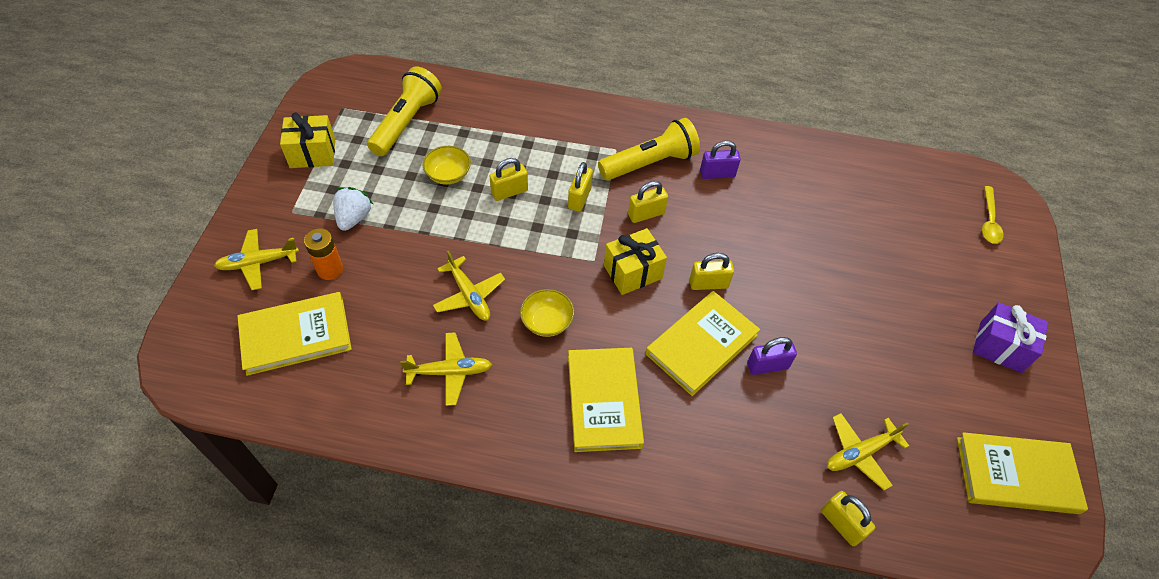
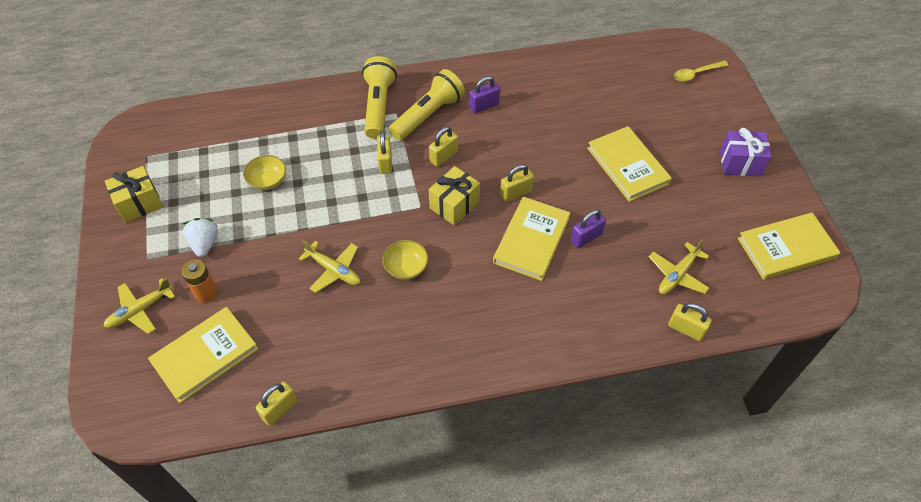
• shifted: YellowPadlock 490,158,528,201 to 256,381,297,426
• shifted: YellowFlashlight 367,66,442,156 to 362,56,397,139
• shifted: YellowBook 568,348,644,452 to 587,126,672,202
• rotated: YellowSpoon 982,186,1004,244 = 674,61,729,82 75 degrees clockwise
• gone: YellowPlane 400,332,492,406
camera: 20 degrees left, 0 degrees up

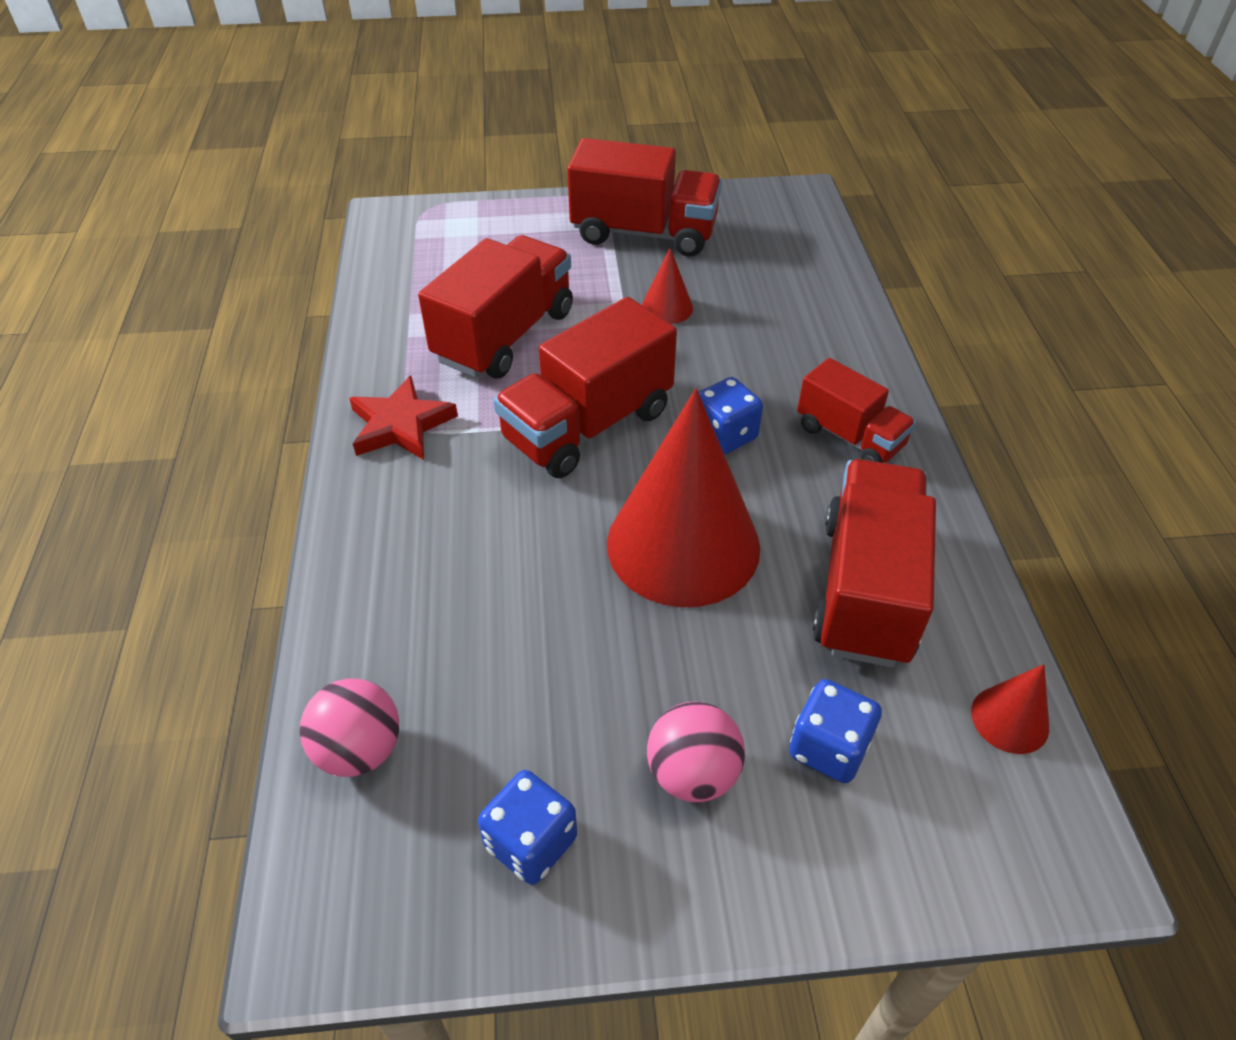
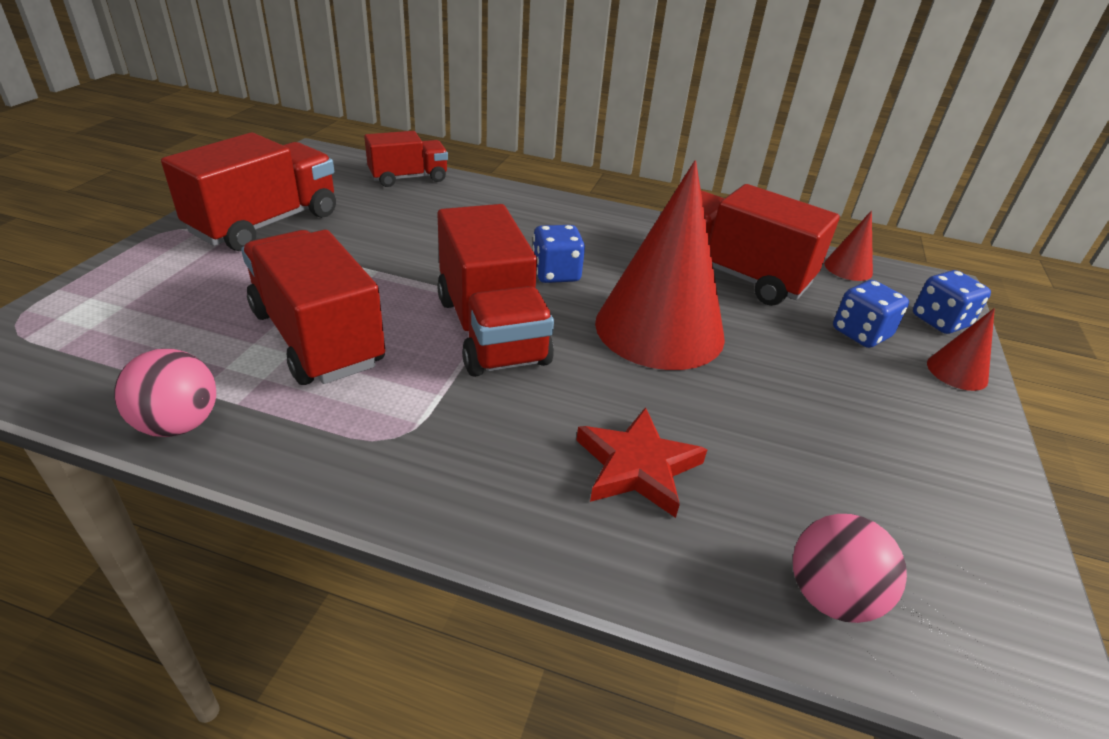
• shifted: PinkBall 647,702,745,802 to 114,349,216,437
• shifted: RedTruck 797,358,916,463 to 364,131,448,187
• shifted: RedStar 349,376,458,460 to 576,407,707,518
• shifted: BlueDice 478,770,577,885 to 913,270,991,334
• shifted: RedCone 642,248,693,324 to 927,308,995,391
camera: 70 degrees left, 10 degrees down

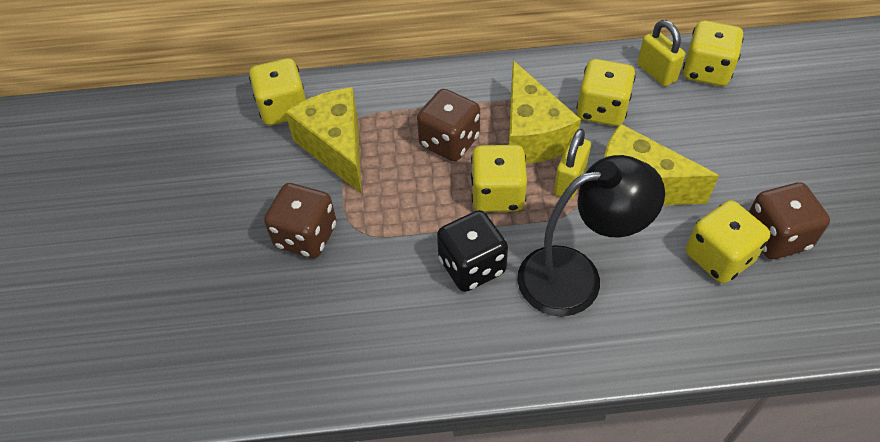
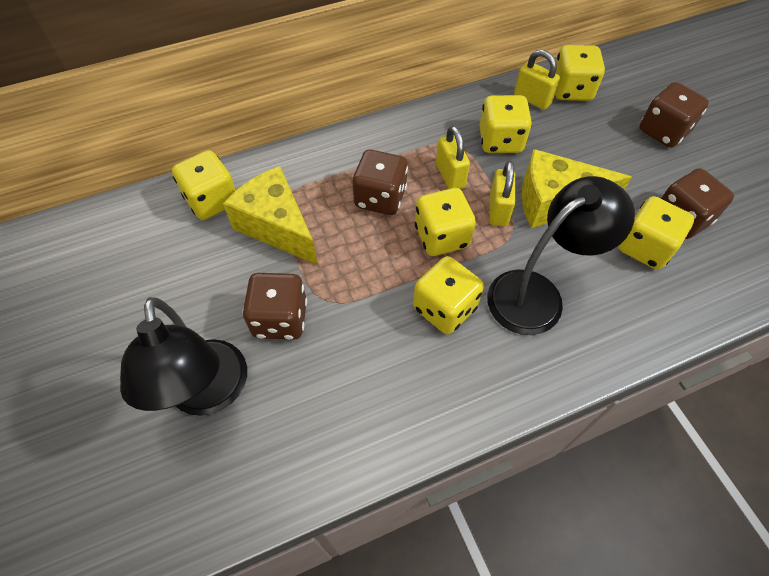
• new: BlackLamp 120,297,247,416
• repainted: BlackDice 437,210,508,292 to YellowDice 413,256,484,334
• swapped: YellowCheese 509,61,581,164 to YellowPadlock 436,126,470,189
• new: BrownDice 639,82,709,148
camera: 20 degrees left, 5 degrees up

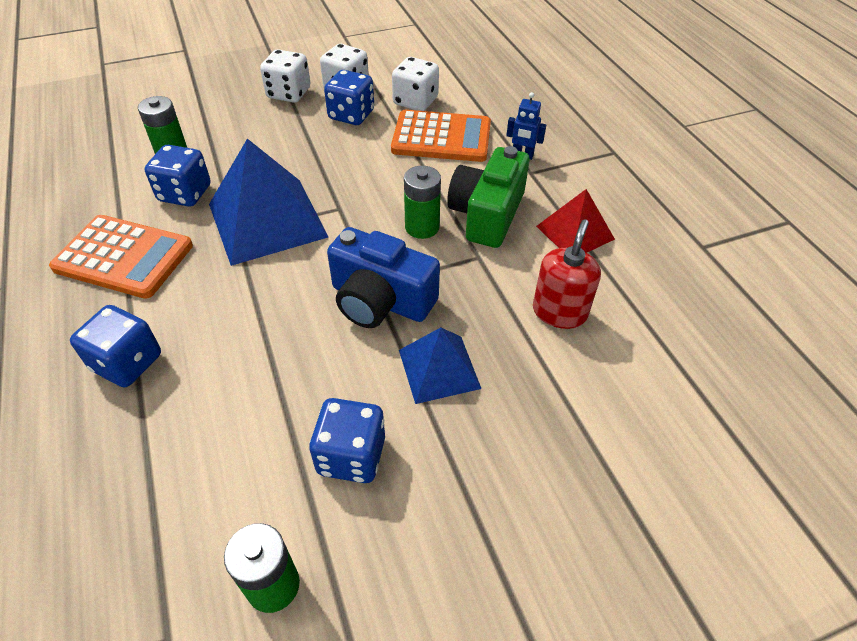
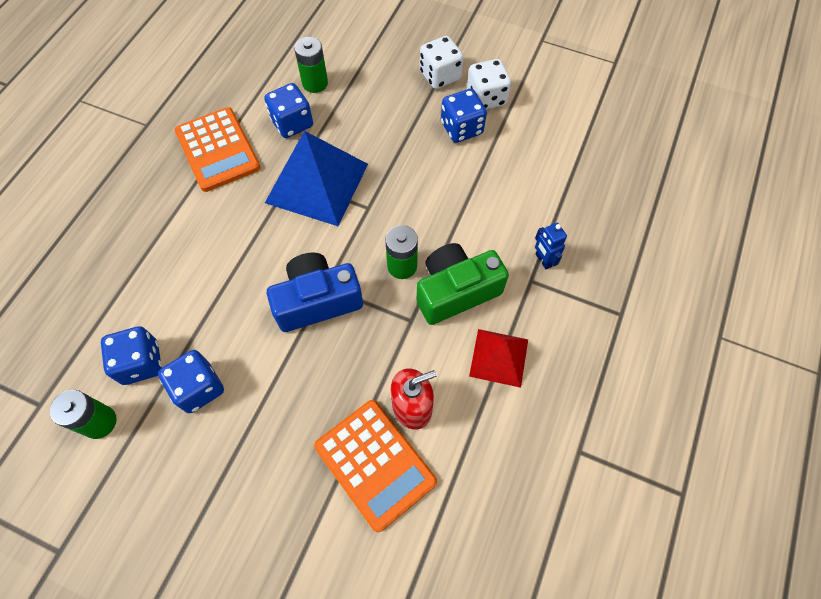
• shifted: BlueDice 70,305,161,387 to 101,326,162,385
• rotated: BlueCamera 327,227,440,328 = 267,253,363,332 90 degrees clockwise
• shifted: OrangeCalculator 391,110,491,162 to 314,400,437,532
• gone: WhiteDice 392,57,439,111
• gone: BluePyramid 399,328,482,404
camera: 45 degrees right, 15 degrees up

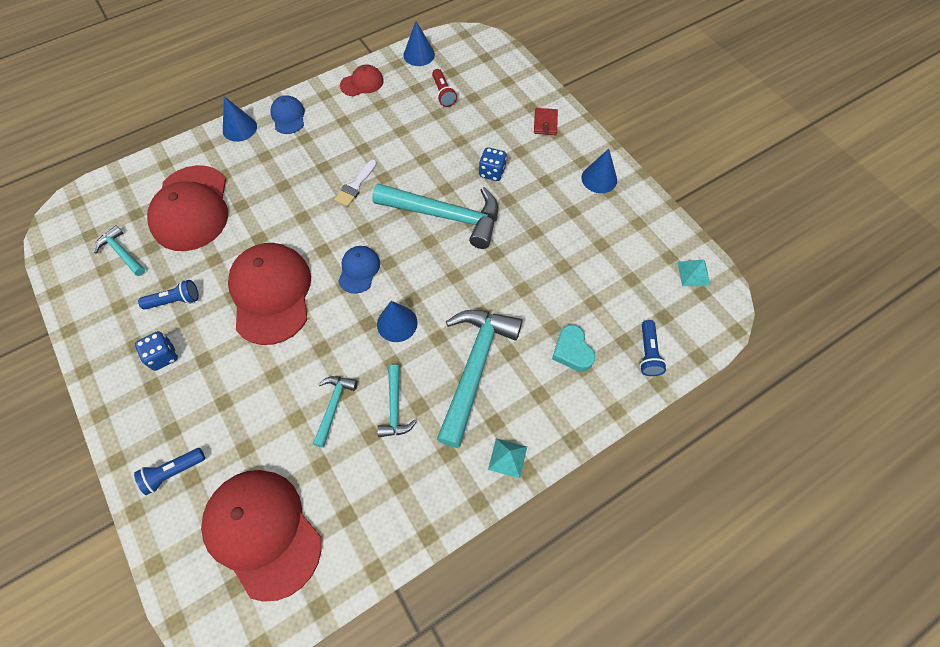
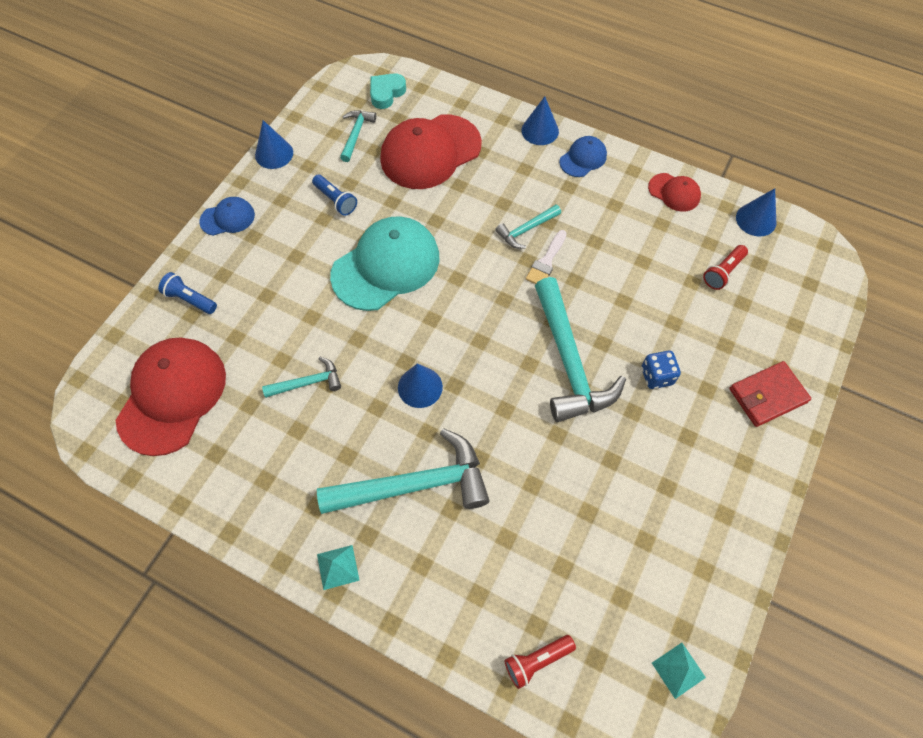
• shifted: BlueCap 338,246,380,294 to 199,197,255,236
• shifted: BlueCone 581,149,617,193 to 255,120,293,169
• repainted: RedCap 228,243,311,345 to TurquoiseCap 330,216,440,311
• shifted: TurquoiseHeart 552,325,595,372 to 370,73,406,109
• shifted: TurquoiseHammer 377,365,416,437 to 495,205,561,249
• repainted: BlueFlashlight 640,320,667,376 to RedFlashlight 504,635,576,689
• rotated: WhiteBrush 334,159,377,207 = 526,230,567,284 60 degrees counterclockwise
• scaled: RedWallet 534,108,558,135 = 729,361,811,427 x1.56
• gone: BlueDice 135,331,178,371
camera: 60 degrees right, 0 degrees up

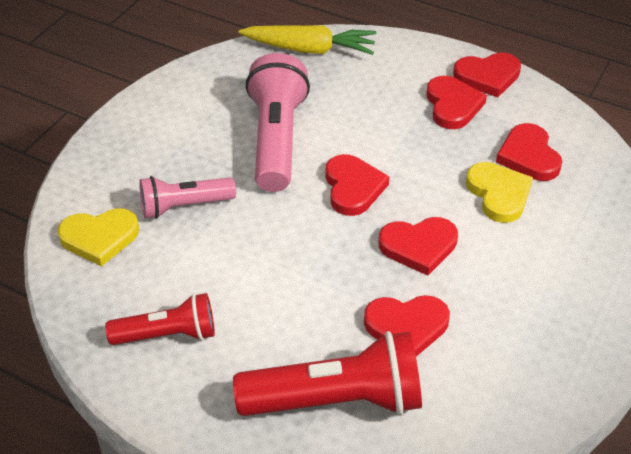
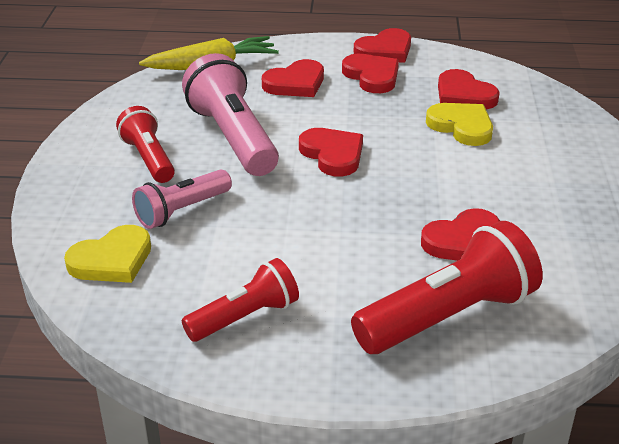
• new: RedFlashlight 116,106,175,183
• shifted: RedHeart 379,217,458,276 to 262,59,324,97
camera: 25 degrees left, 10 degrees down

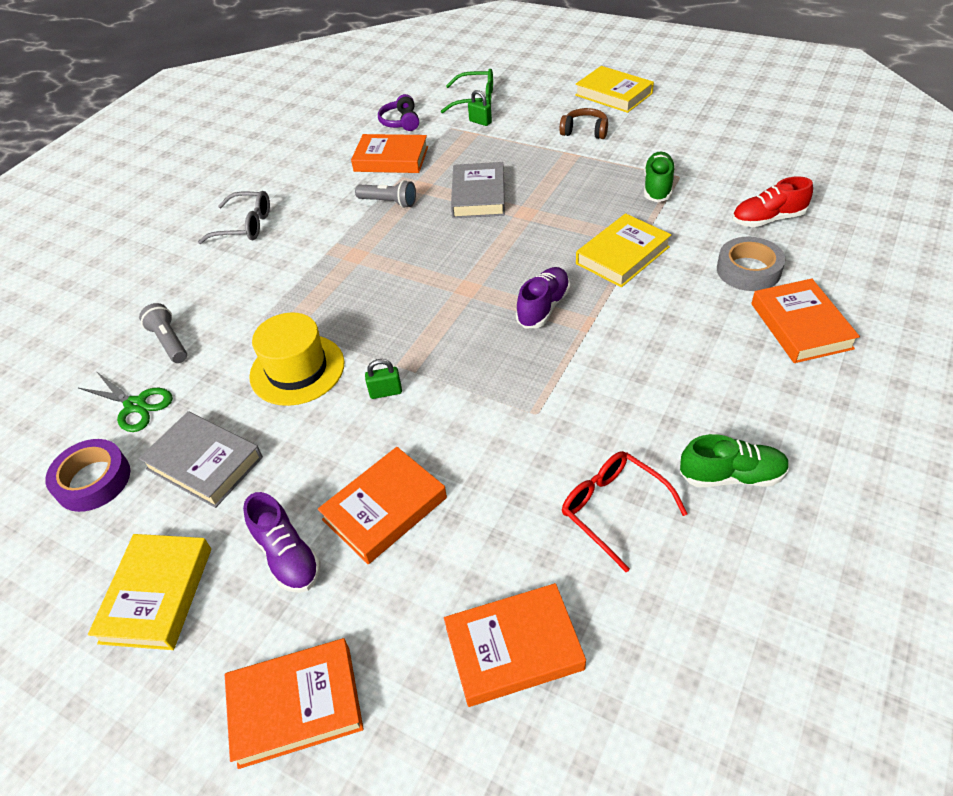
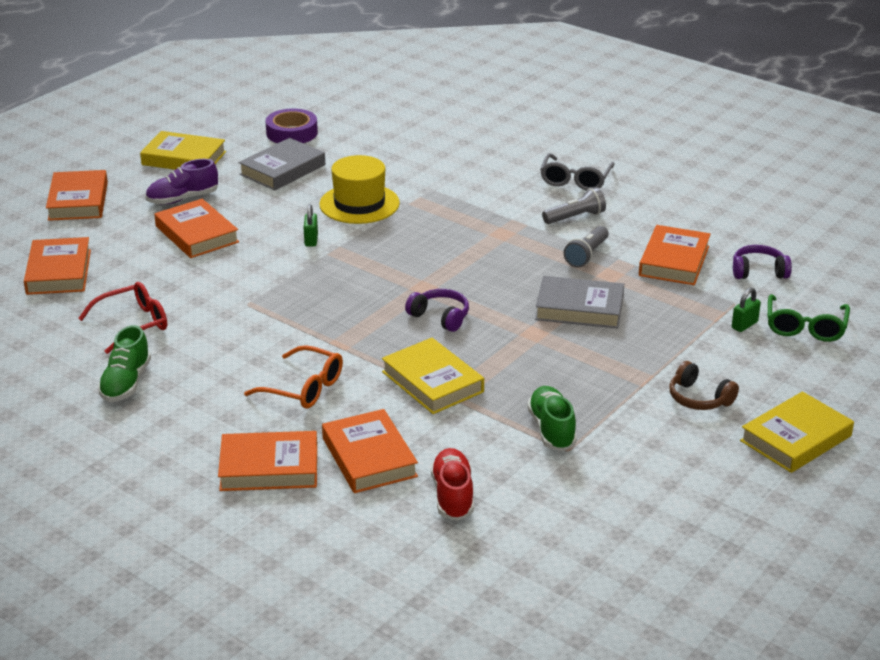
• new: OrangeGlasses 244,345,343,409
• swapped: GreyTape 717,237,785,291 to OrangeBook 322,409,418,493
• new: PurpleHeadphones 405,289,469,332
• rotated: GreenShoe 644,152,675,202 = 527,386,577,451 120 degrees counterclockwise
• shifted: GreyFlashlight 139,303,187,363 to 542,187,606,224
• rotated: BrownHeadphones 559,108,608,139 = 669,361,739,410 105 degrees clockwise
• gone: GreenScissors 79,371,173,432
• gone: PurpleShoe 516,267,570,329
camera: 95 degrees right, 15 degrees down

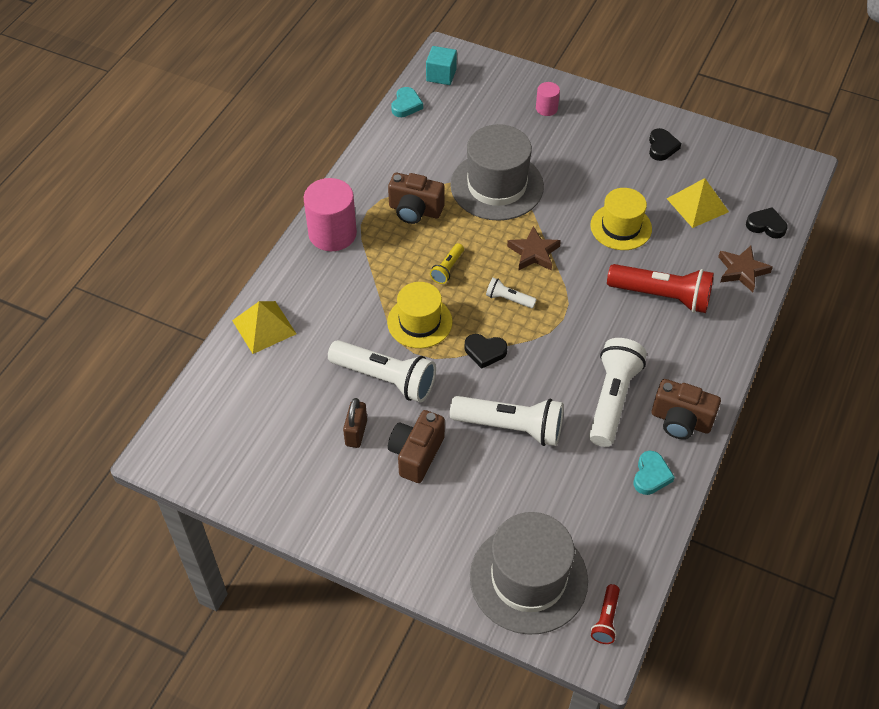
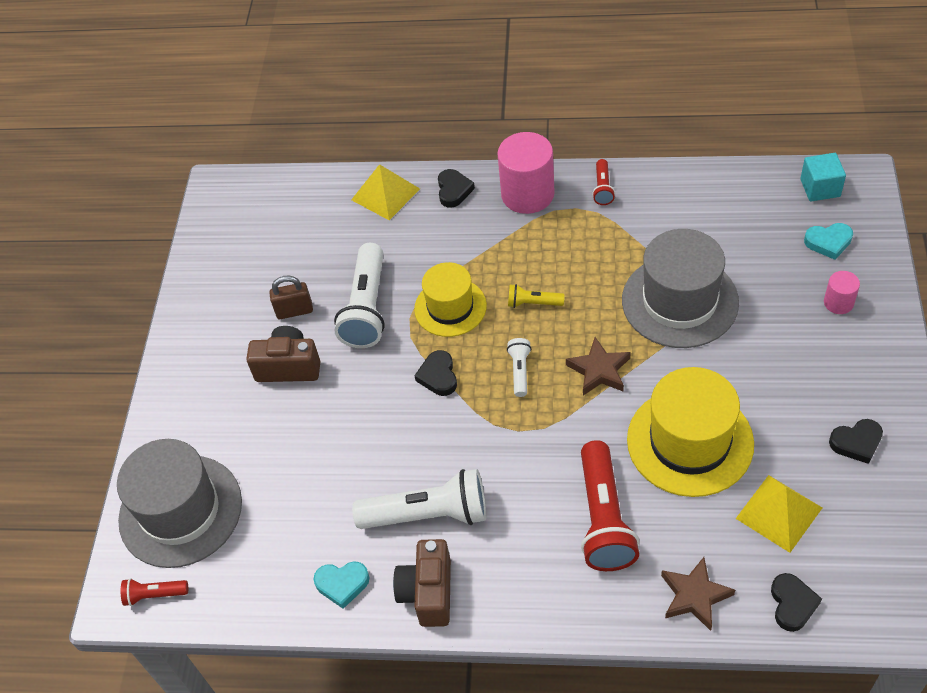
• new: BlackHeart 438,169,475,208
• new: RedFlashlight 592,159,615,205
• scaled: YellowHat 590,188,652,250 = 627,367,754,497 x1.56
• shifted: TurquoiseHeart 391,87,423,117 to 804,223,853,260
• gone: BrownCamera 388,173,444,224
• gone: WhiteFlashlight 450,396,564,446
camera: 75 degrees right, 0 degrees up

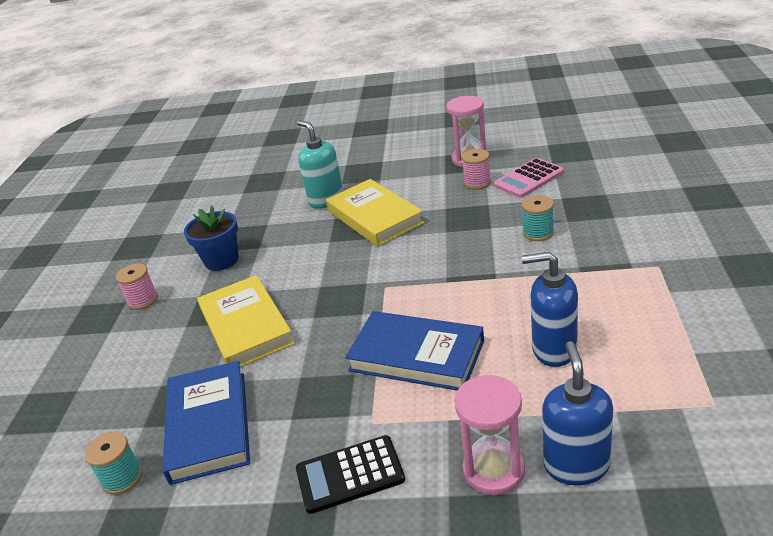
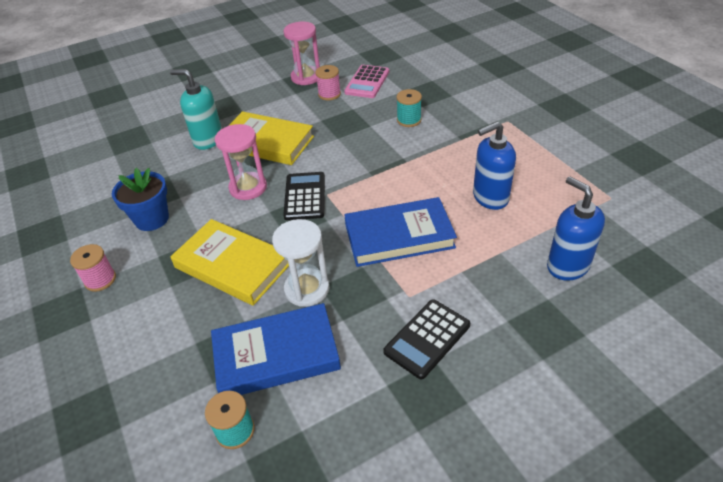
• rotated: BlueBook 162,361,250,485 = 211,303,341,395 60 degrees counterclockwise
• shifted: PinkHourglass 454,375,525,495 to 215,124,267,200
• new: WhiteHourglass 272,219,329,307
• new: BlackCalculator 283,172,325,220
camera: 35 degrees left, 10 degrees up

